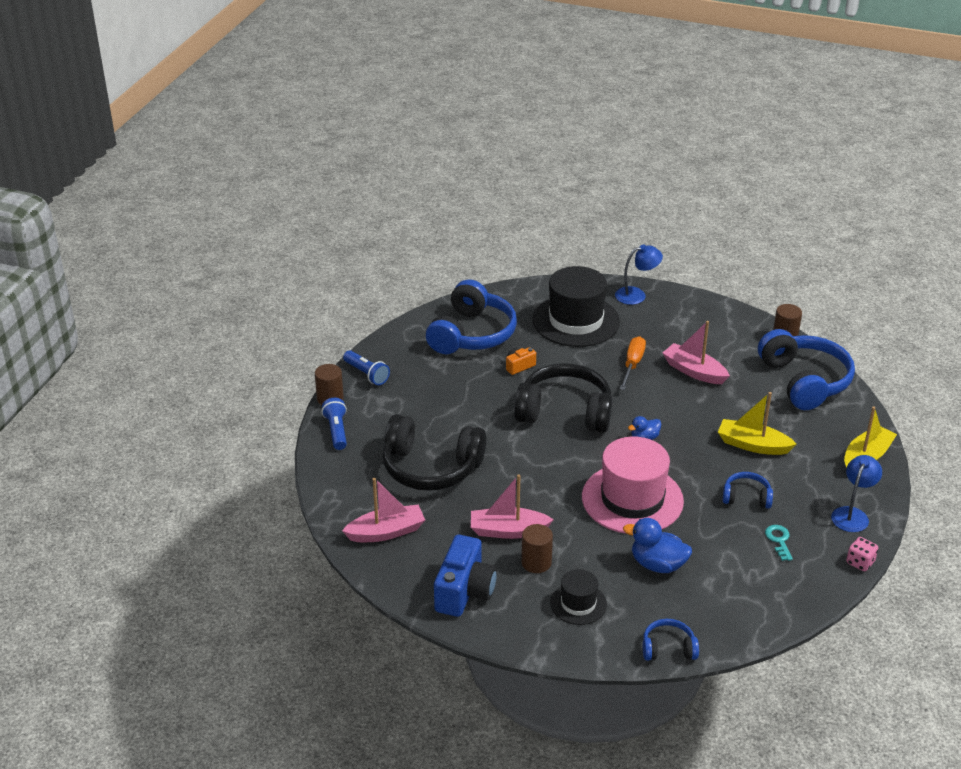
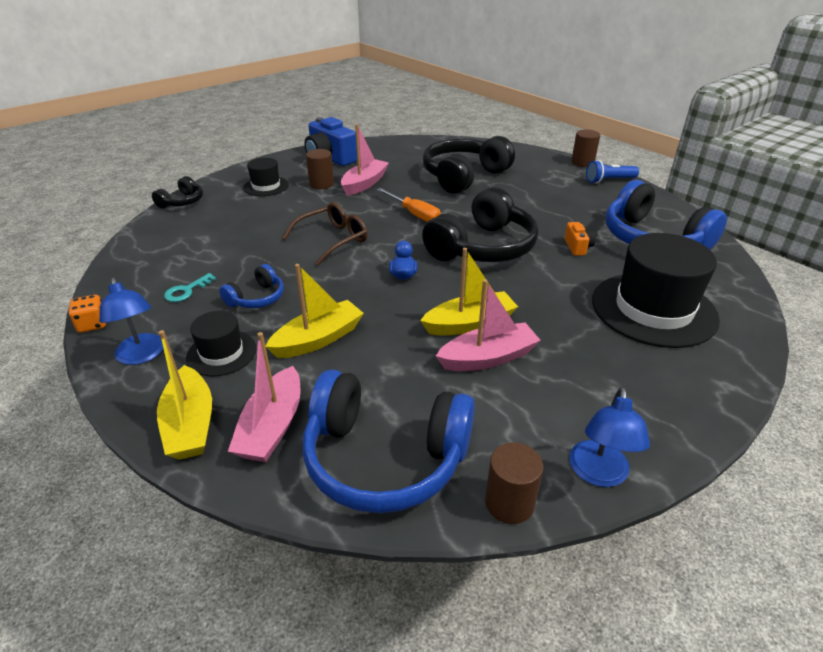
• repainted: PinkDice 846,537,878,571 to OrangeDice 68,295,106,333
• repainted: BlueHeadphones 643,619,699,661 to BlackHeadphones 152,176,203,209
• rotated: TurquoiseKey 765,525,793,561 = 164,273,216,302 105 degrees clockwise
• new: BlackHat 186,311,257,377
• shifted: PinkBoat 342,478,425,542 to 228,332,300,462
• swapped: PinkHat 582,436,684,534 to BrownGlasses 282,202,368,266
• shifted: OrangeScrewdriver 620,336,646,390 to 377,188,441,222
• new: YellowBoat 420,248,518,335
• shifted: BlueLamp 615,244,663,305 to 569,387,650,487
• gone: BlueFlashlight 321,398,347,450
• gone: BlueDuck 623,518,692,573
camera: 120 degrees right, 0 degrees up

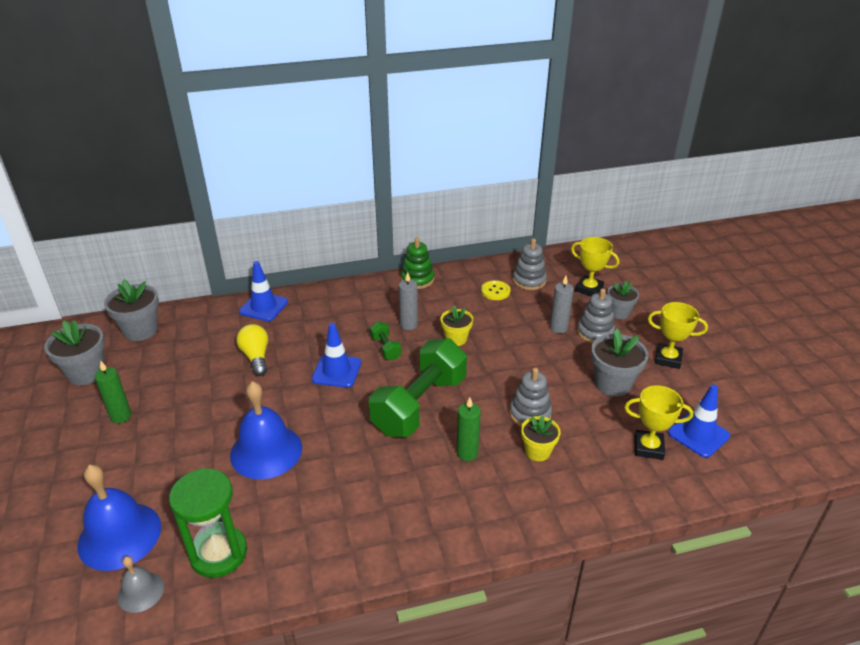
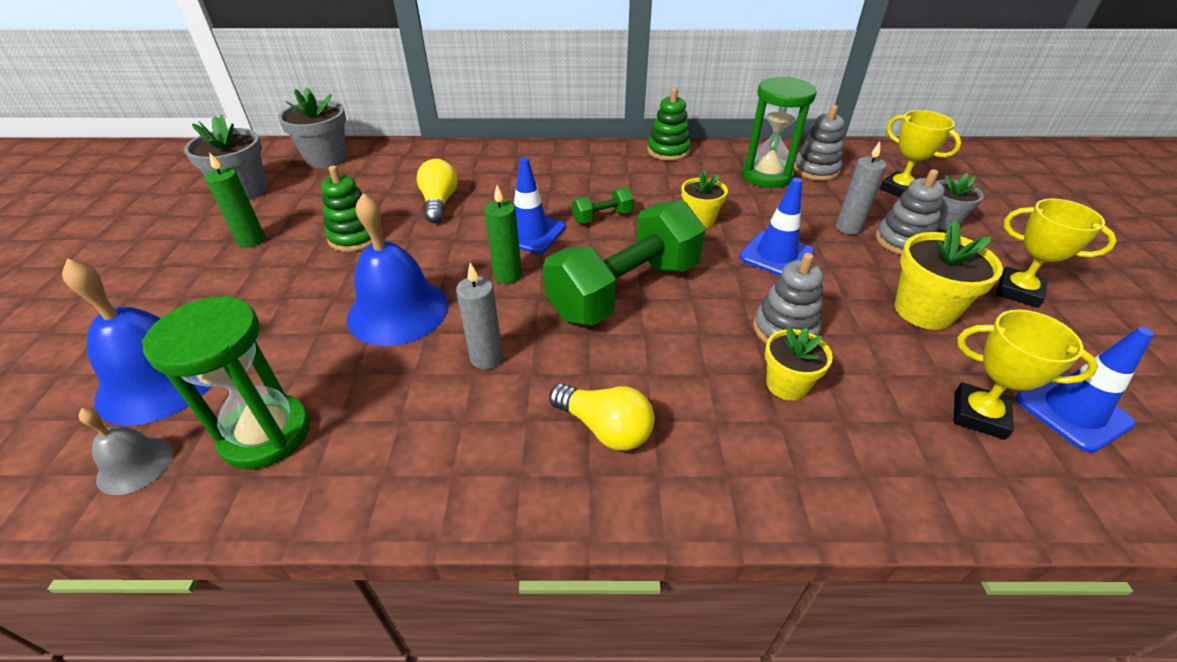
• new: GreenStackingToy 321,166,382,252
• shifted: GreyCandle 399,272,418,330 to 456,263,503,369
• shifted: GreenCandle 457,397,481,461 to 484,185,522,284
• new: YellowLightBulb 549,383,655,451
• rotated: GreenDumbbell 370,321,402,360 = 572,187,634,223 75 degrees clockwise
• shifted: BlueTrafficCone 239,261,288,321 to 739,178,814,275
• swapped: YellowButton 481,280,510,300 to GreenHourglass 742,77,817,188
• repainted: GreyFlowerPot 591,329,648,397 to YellowFlowerPot 895,220,1003,330
camera: 15 degrees right, 5 degrees up

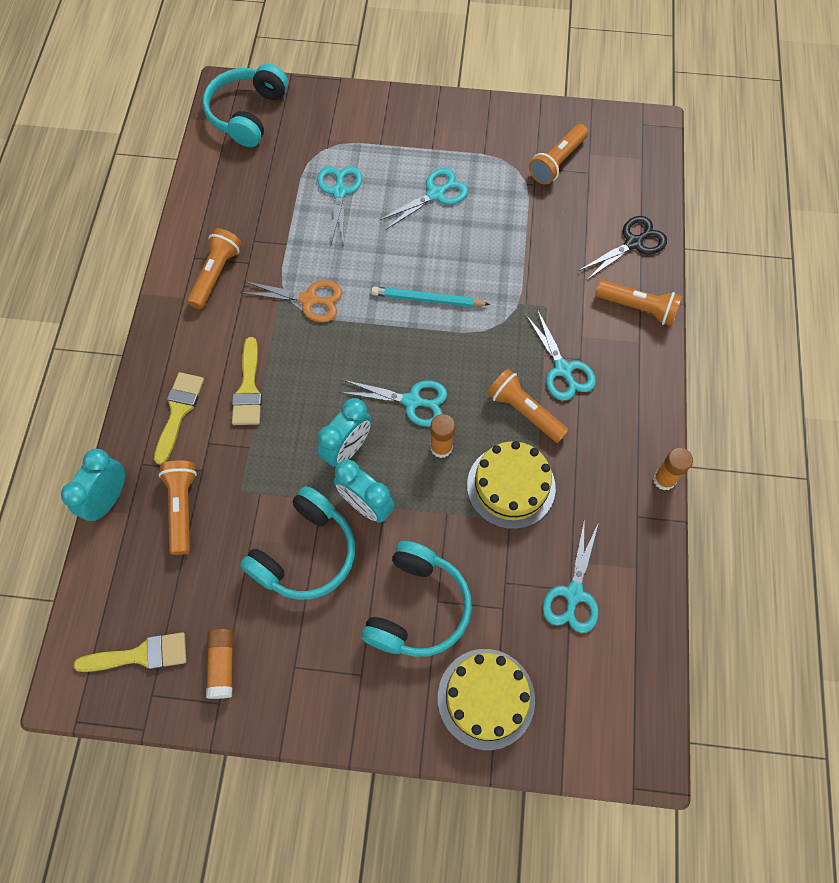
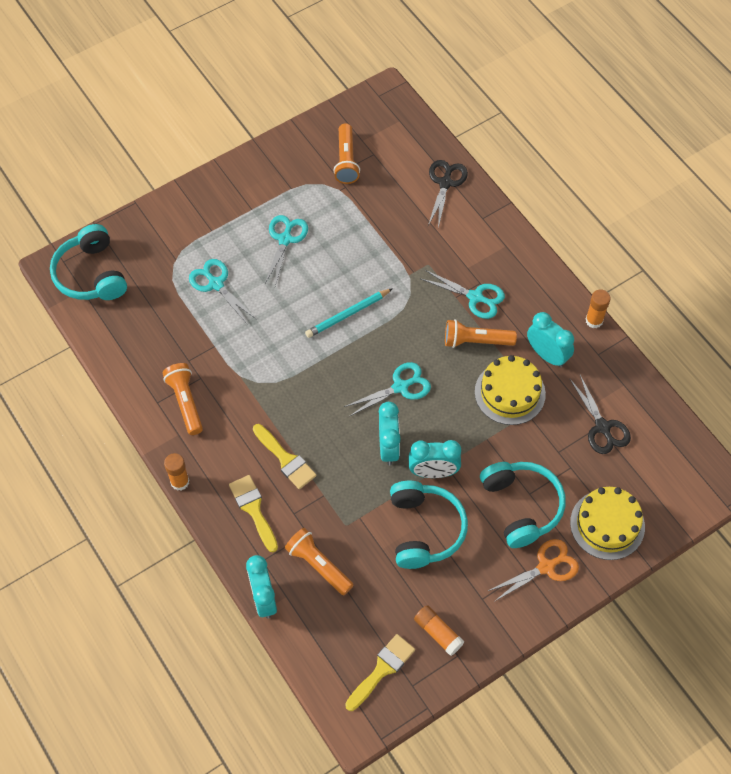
• shifted: OrangeGlueStick 430,414,455,458 to 164,453,190,491
• shifted: OrangeScissors 240,280,342,322 to 488,539,579,602
• new: TurquoiseClock 527,312,574,367
• repainted: TurquoiseScissors 543,518,599,633 to BlackScissors 570,375,631,454
• gone: OrangeFlashlight 595,280,682,326
camera: 40 degrees left, 5 degrees down

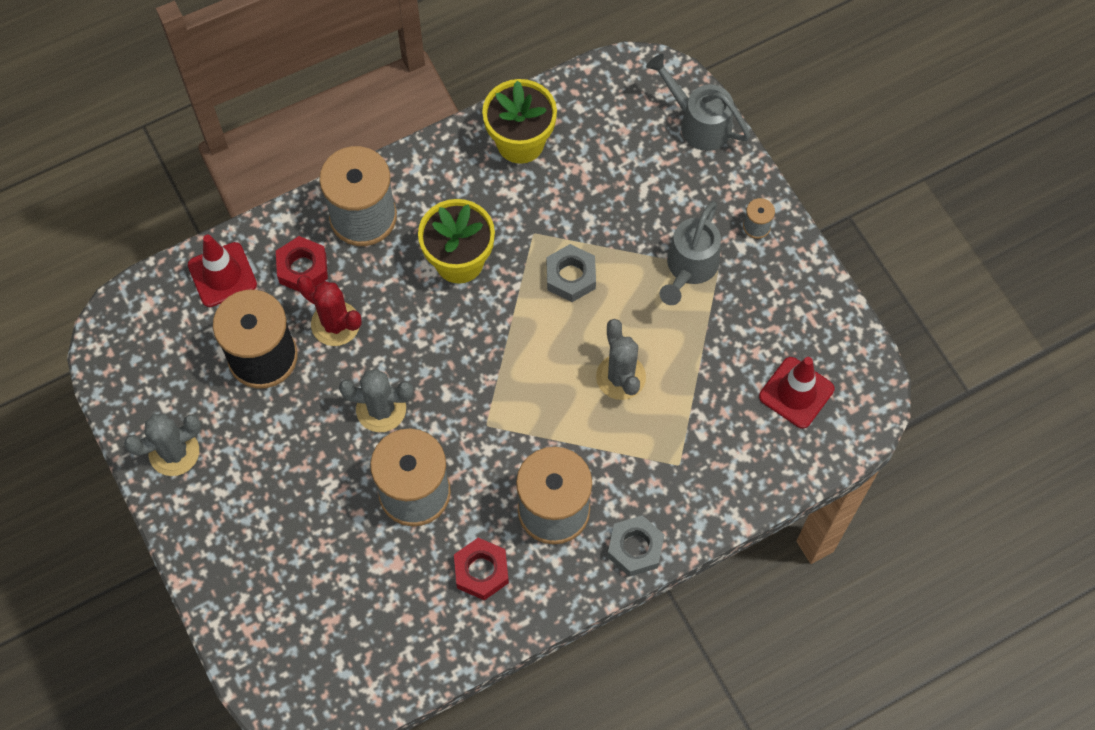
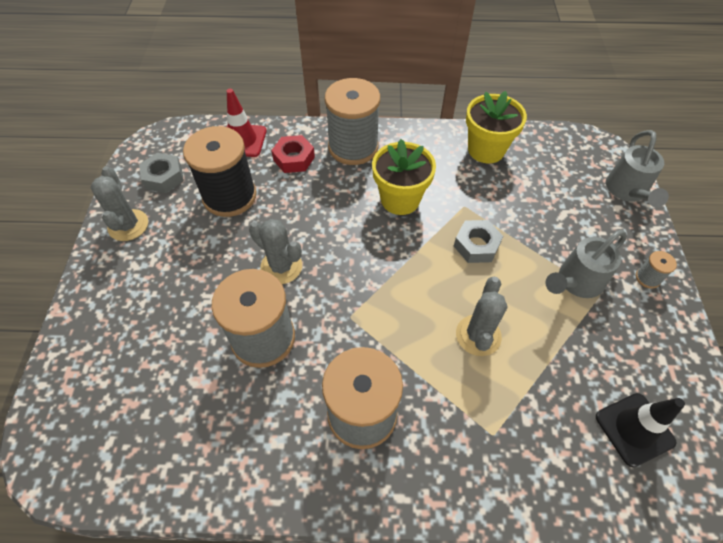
• rotated: GreyCactus 124,414,201,476 = 90,166,148,241 75 degrees clockwise
• shifted: GreyNut 607,515,665,577 to 139,153,184,193
• repainted: RedTrafficCone 759,357,834,429 to BlackTrafficCone 596,393,685,467
• rotated: GreyWateringCan 646,54,751,151 = 606,130,669,207 150 degrees counterclockwise
• gone: RedCactus 297,276,361,346
• gone: RedNut 454,538,509,600
camera: 30 degrees right, 10 degrees down

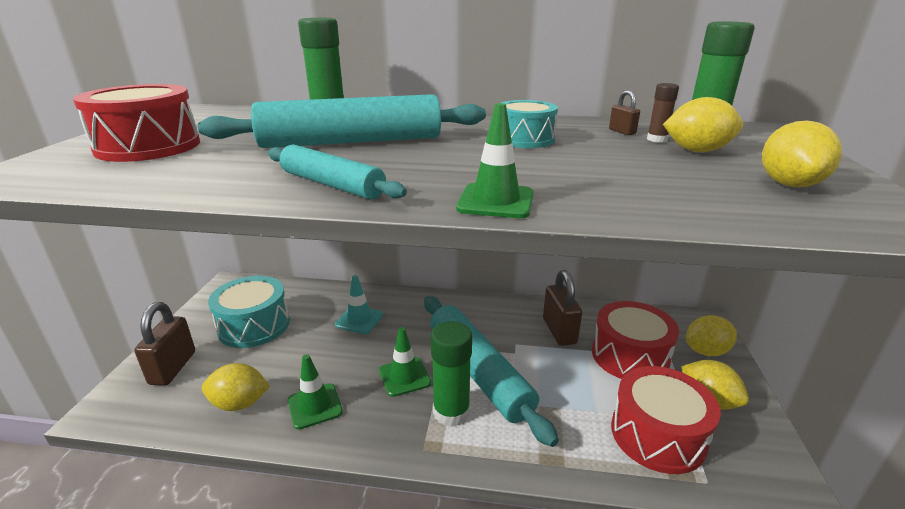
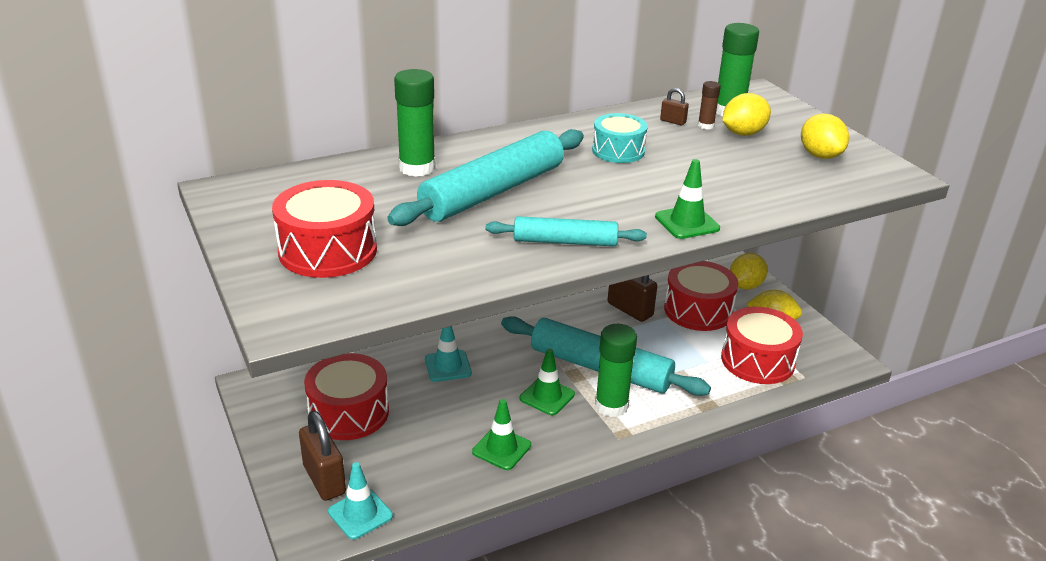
• repainted: TurquoiseDrum 208,276,290,348 to RedDrum 304,353,389,440
• new: TurquoiseTrafficCone 328,462,393,540
• gone: YellowLemon 201,363,270,411
camera: 35 degrees left, 5 degrees up

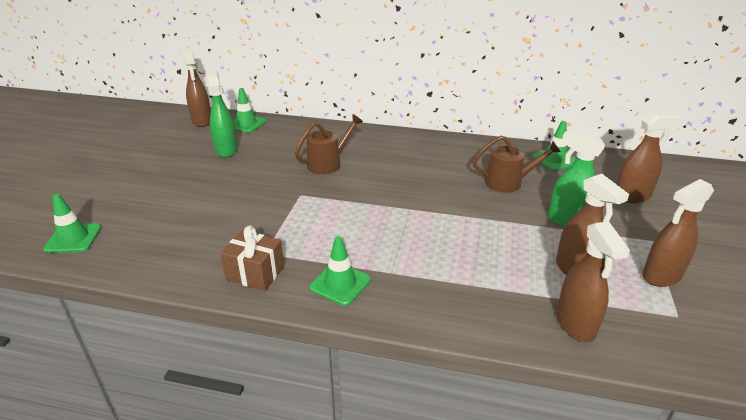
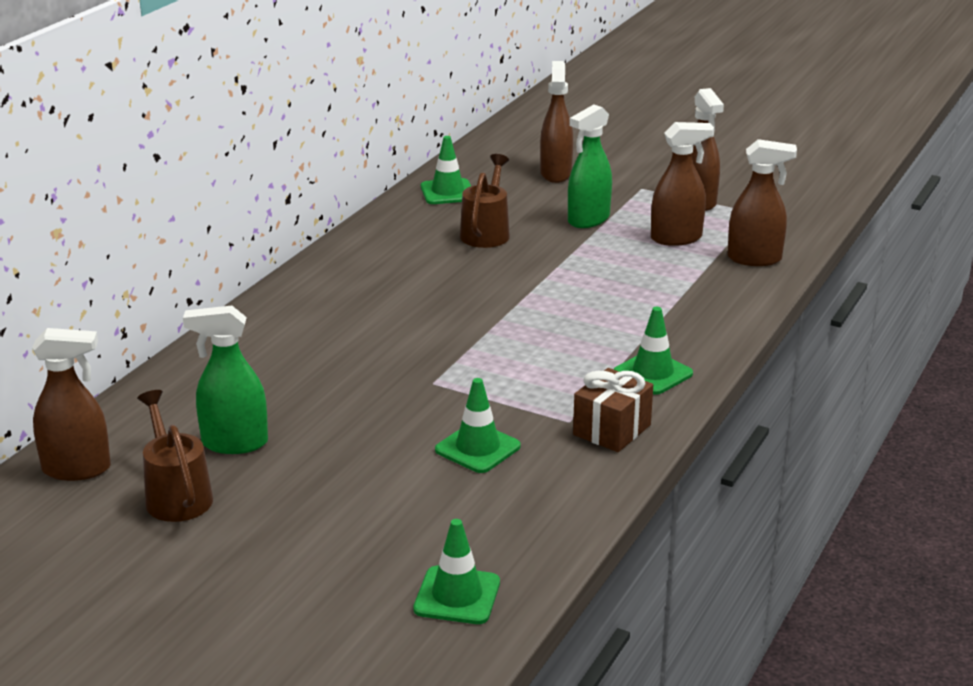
• shifted: BrownWateringCan 295,114,363,174 to 137,390,213,522
• shifted: GreenTrafficCone 233,88,266,133 to 435,378,521,473
camera: 75 degrees left, 5 degrees down

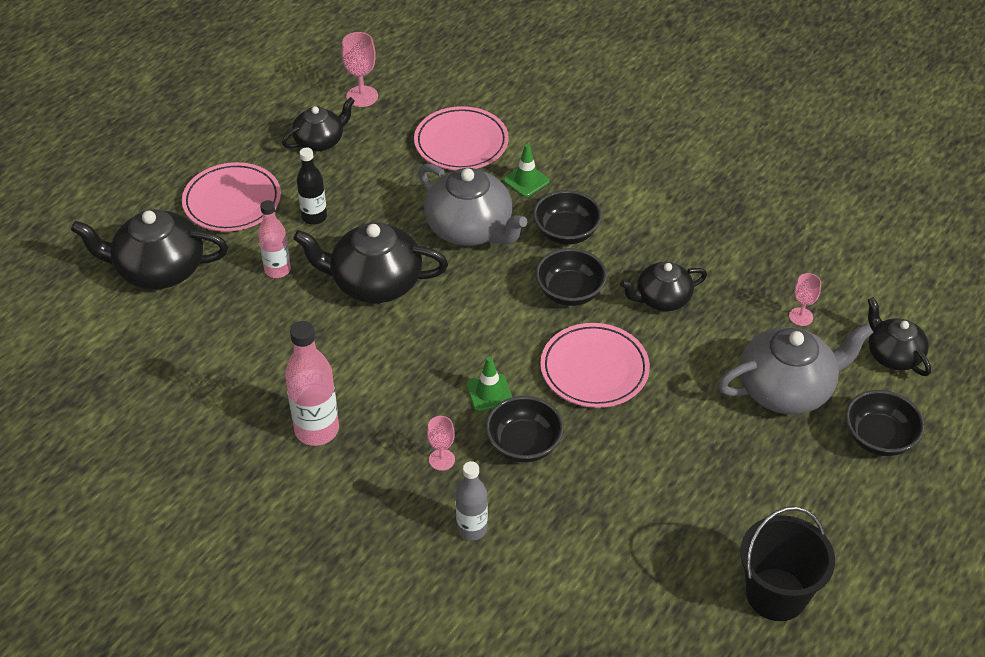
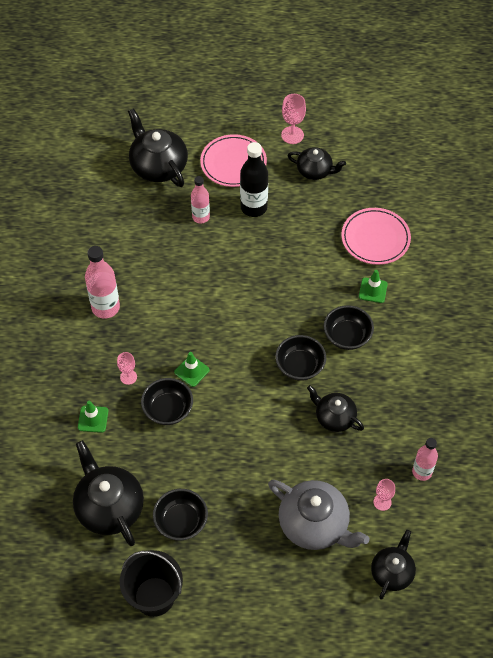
• shifted: BlackTeapot 293,222,448,303 to 73,440,144,546
• swapped: GreyBottle 456,461,488,541 to GreenTrafficCone 78,401,108,433
• shifted: BlackBowl 845,390,925,456 to 153,489,208,541
• scaled: BlackBottle 297,147,327,225 = 240,142,268,217 x1.54
• shifted: PinkGoblet 342,32,378,107 to 281,94,306,144
• new: PinkBottle 412,438,438,481
• gone: GreyTeapot 418,163,527,246
• gone: PinkPlate 540,323,650,408
camera: 55 degrees right, 10 degrees up

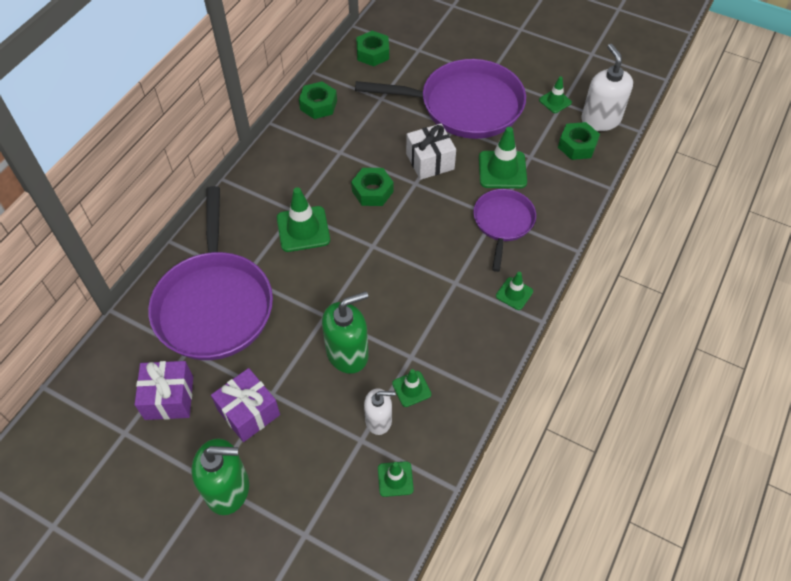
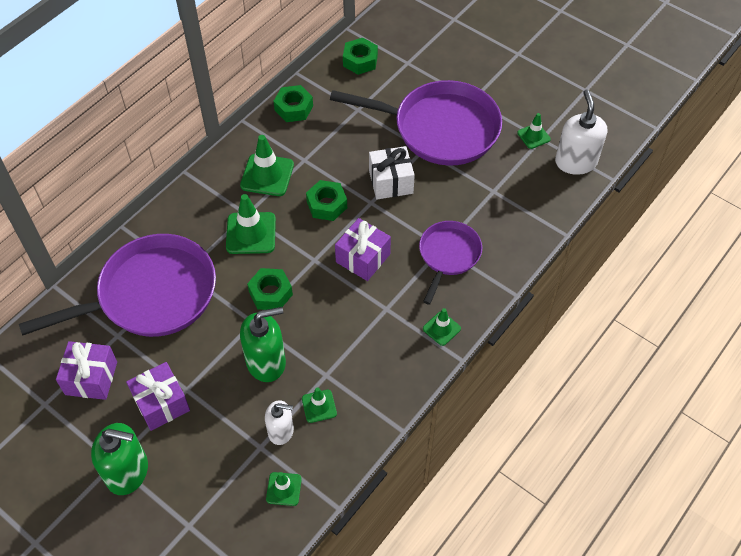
• rotated: PurplePan 148,186,273,360 = 19,234,216,337 120 degrees counterclockwise
• shifted: GreenTrafficCone 479,127,527,188 to 240,135,294,196
• shifted: GreenNut 558,122,600,160 to 247,268,293,310
• new: PurpleGift 335,218,391,281
camera: 10 degrees right, 0 degrees up

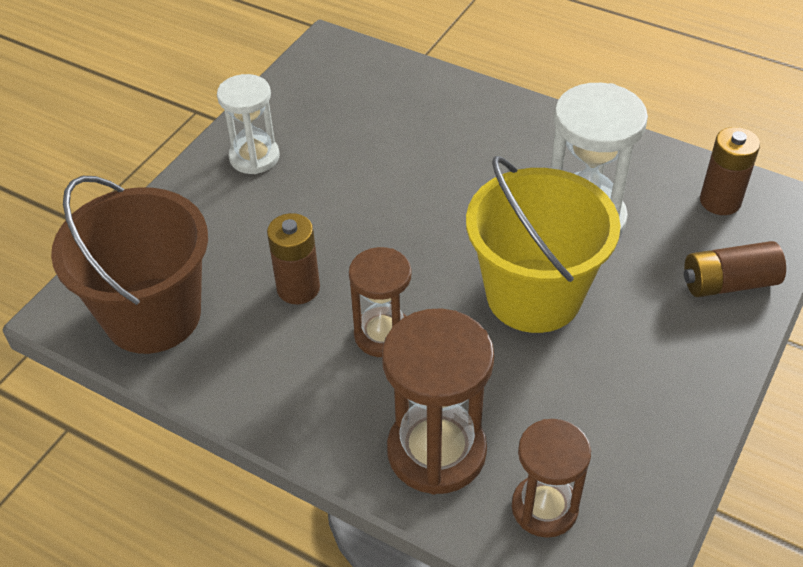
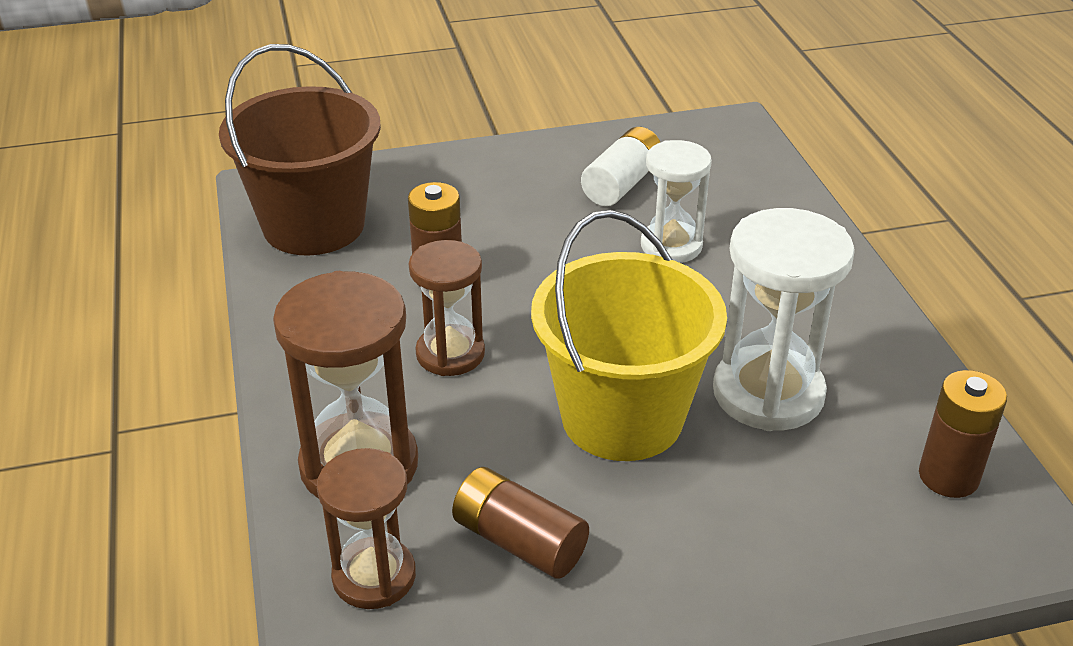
• shifted: BrownBattery 684,241,786,297 to 452,467,589,579
• new: WhiteBattery 581,127,660,206
• shifted: WhiteHourglass 217,74,280,174 to 641,140,712,263
camera: 45 degrees right, 10 degrees down

